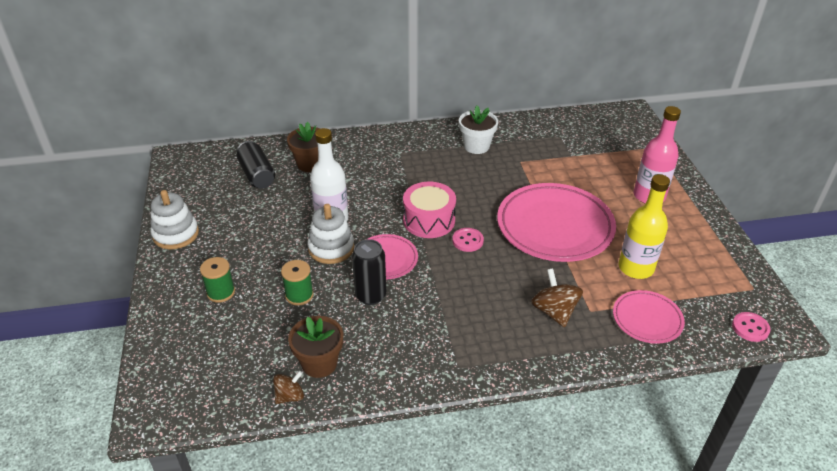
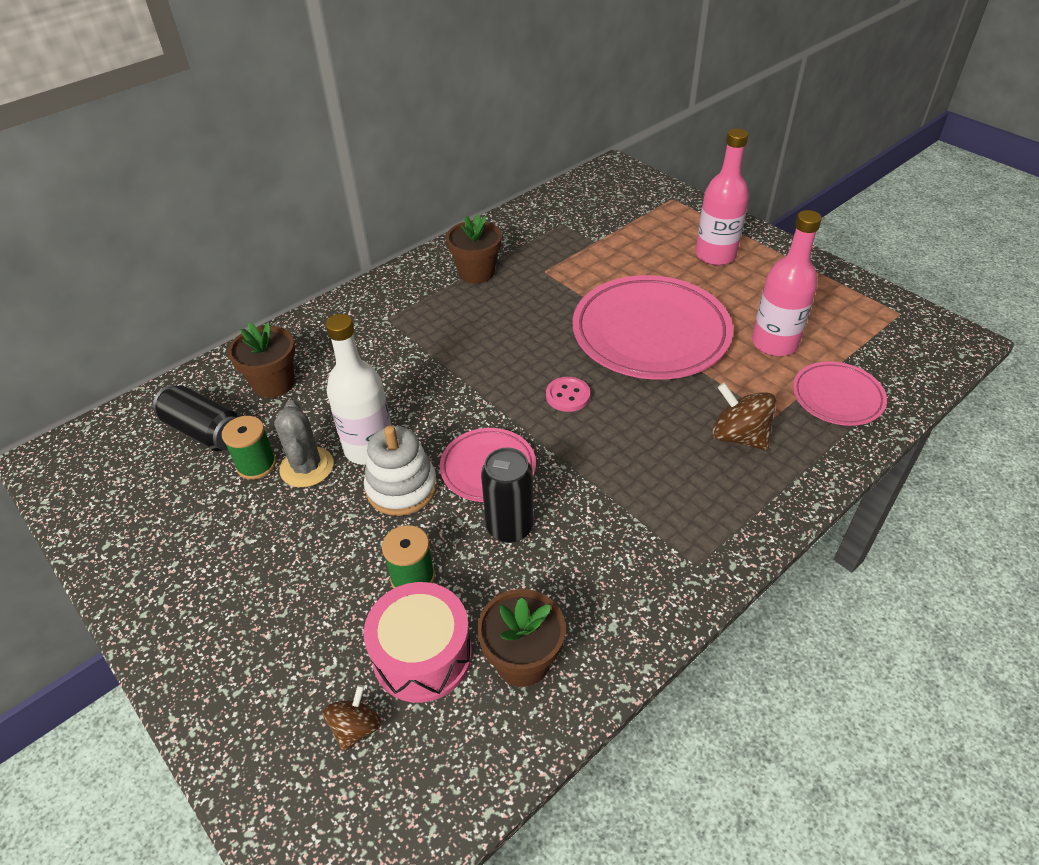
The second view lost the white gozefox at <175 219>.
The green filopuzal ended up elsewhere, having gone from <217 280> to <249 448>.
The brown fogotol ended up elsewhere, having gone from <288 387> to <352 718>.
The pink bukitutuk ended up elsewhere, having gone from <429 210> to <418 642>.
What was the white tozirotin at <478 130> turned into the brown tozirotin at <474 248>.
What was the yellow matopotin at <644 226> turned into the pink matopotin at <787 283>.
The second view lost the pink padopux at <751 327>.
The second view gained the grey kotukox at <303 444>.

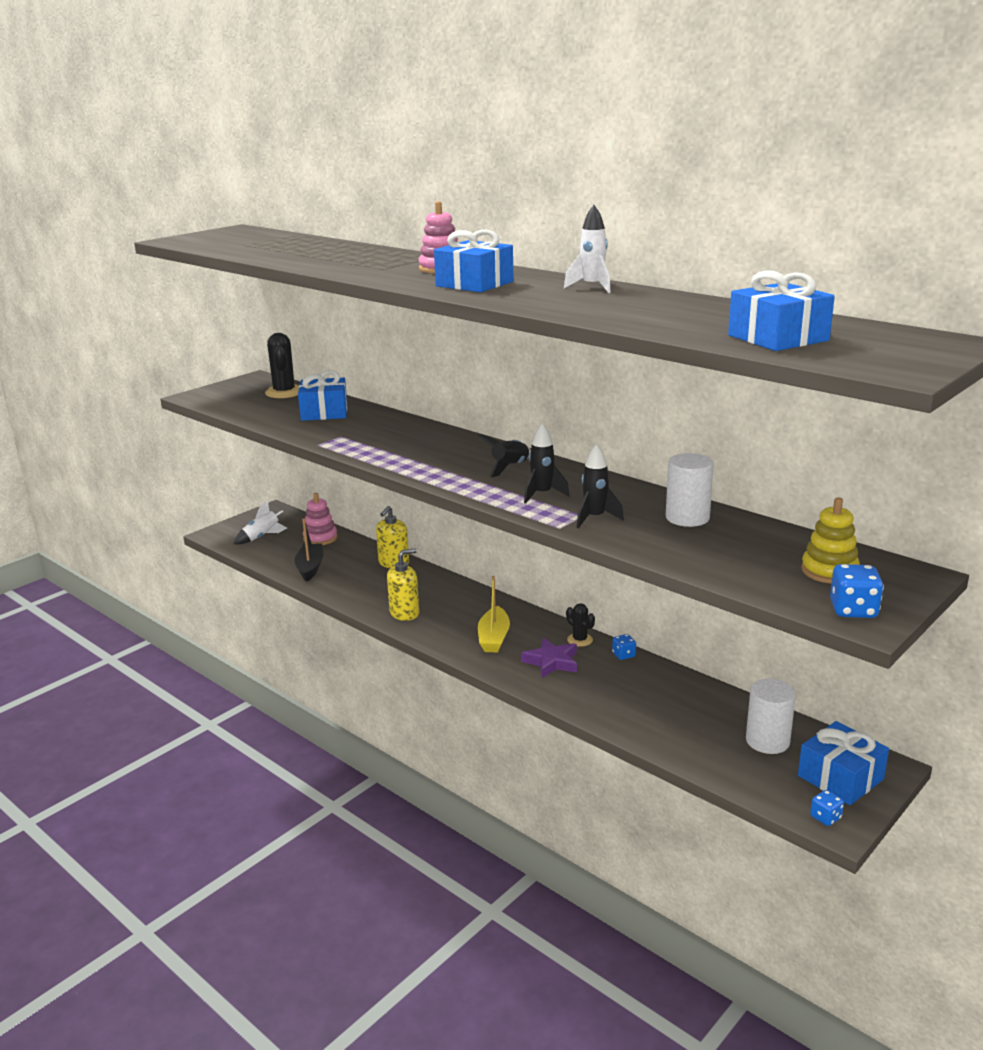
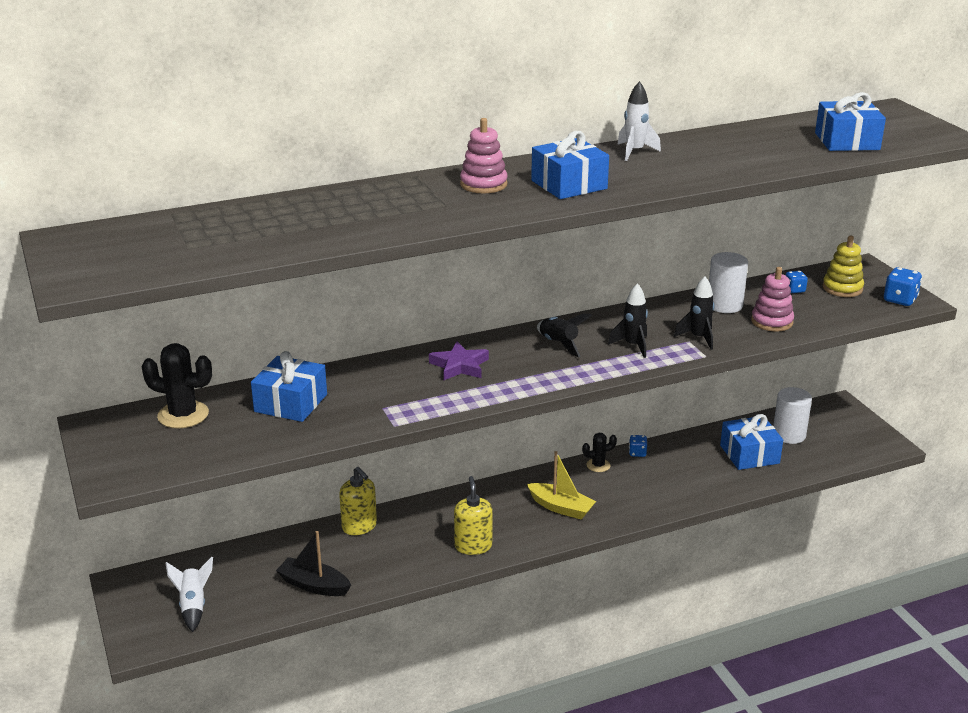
The pink gozefox ended up elsewhere, having gone from <320 519> to <772 299>.
The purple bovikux ended up elsewhere, having gone from <549 658> to <459 361>.
The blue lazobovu ended up elsewhere, having gone from <843 763> to <751 442>.
The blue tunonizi ended up elsewhere, having gone from <827 808> to <796 282>.

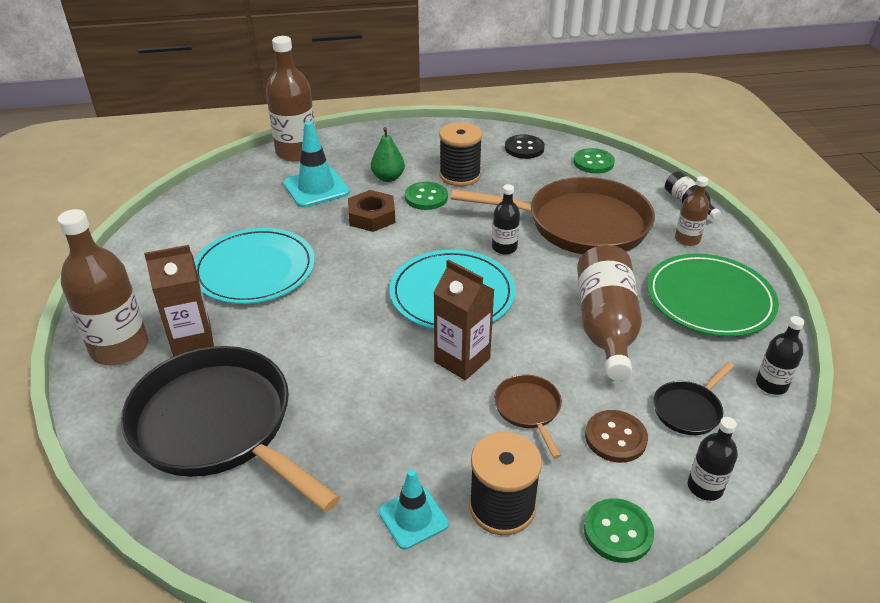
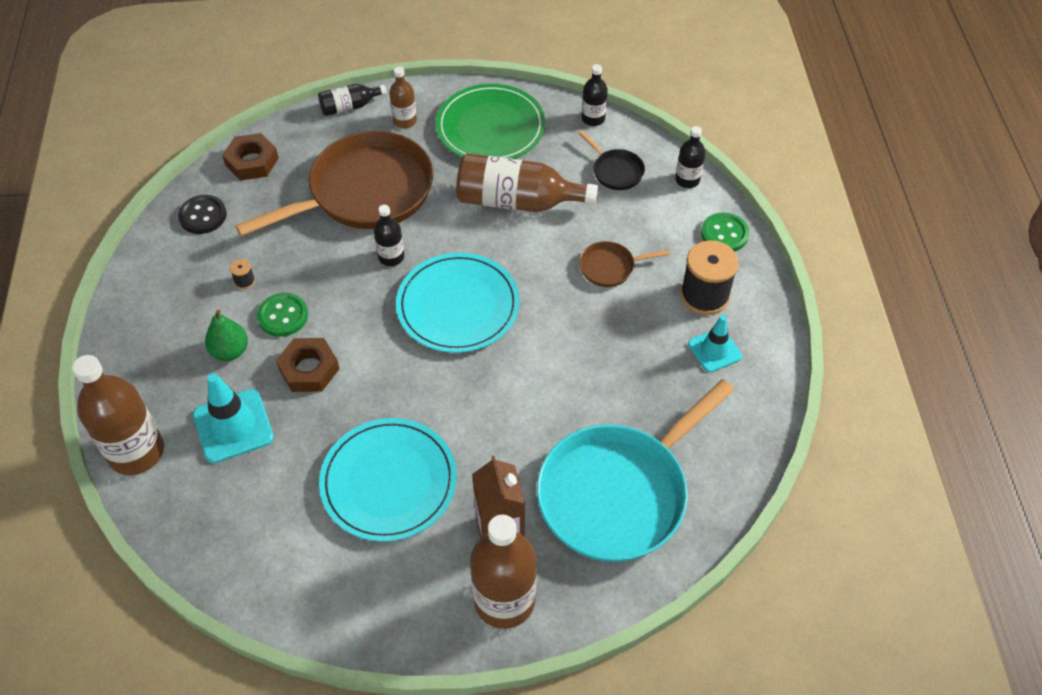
What was the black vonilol at <230 429> turned into the turquoise vonilol at <635 470>.
The second view lost the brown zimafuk at <464 319>.
The size of the black filopuzal at <461 154> changed by a factor of 0.42.
The brown vonilol at <553 216> ended up facing another way, 45 degrees clockwise from before.
Where the green padopux stood at <594 161>, the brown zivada came to stand at <250 157>.
The second view lost the brown padopux at <616 436>.

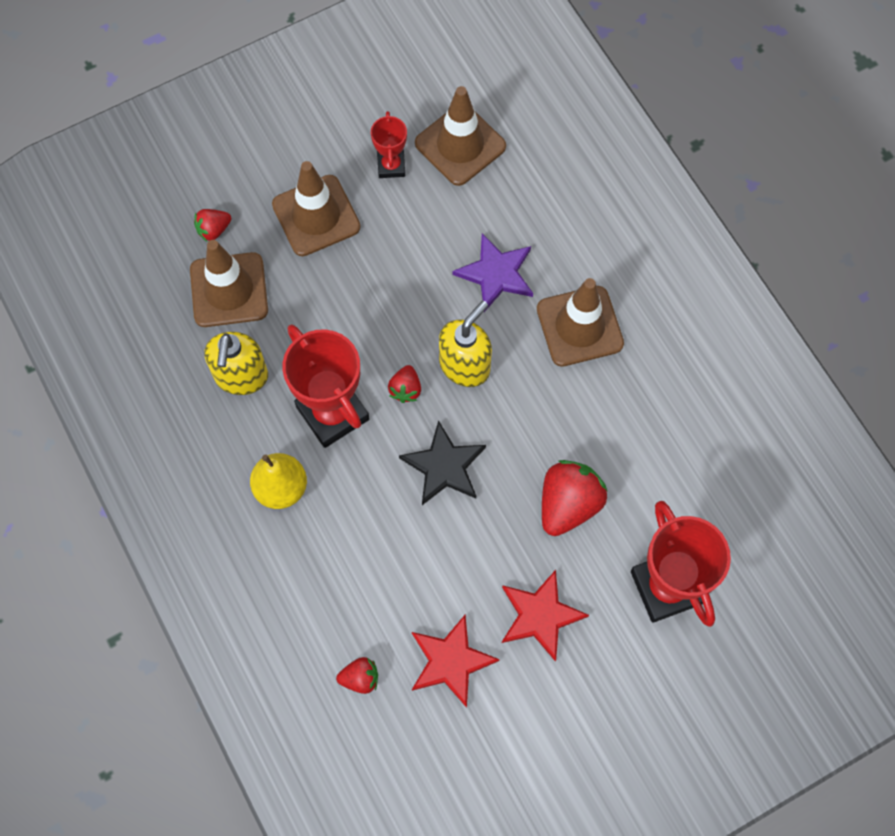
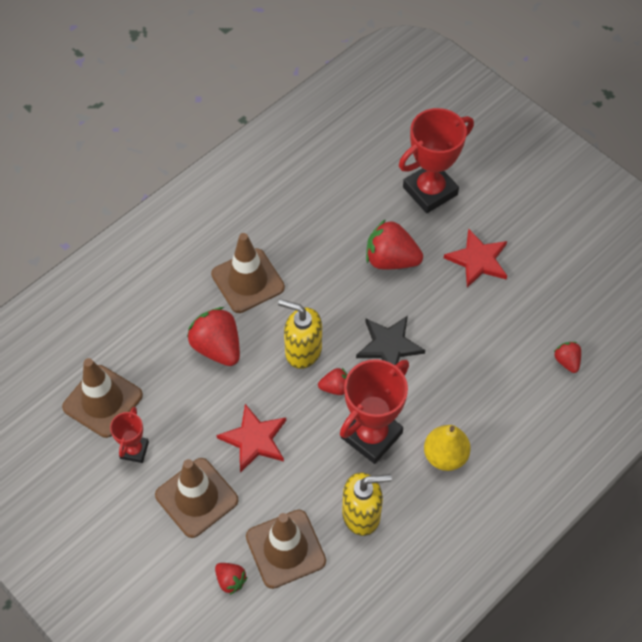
The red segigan at <389 144> ended up facing another way, 60 degrees counterclockwise from before.
The red bovikux ended up elsewhere, having gone from <456 661> to <251 438>.
Where the purple bovikux stood at <493 272>, the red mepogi came to stand at <213 336>.

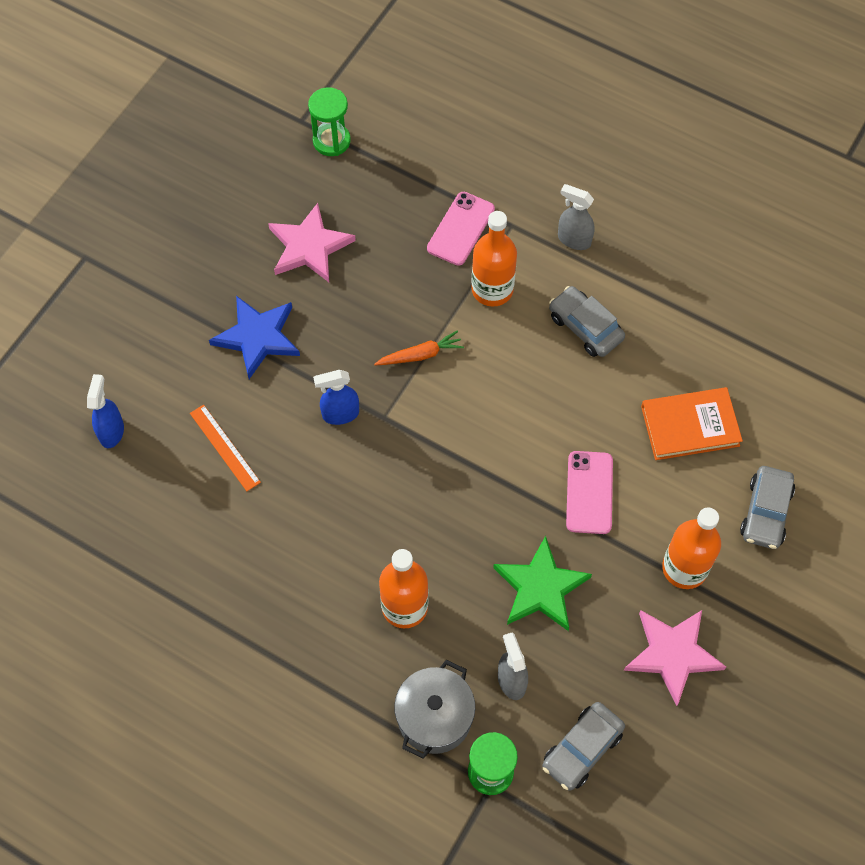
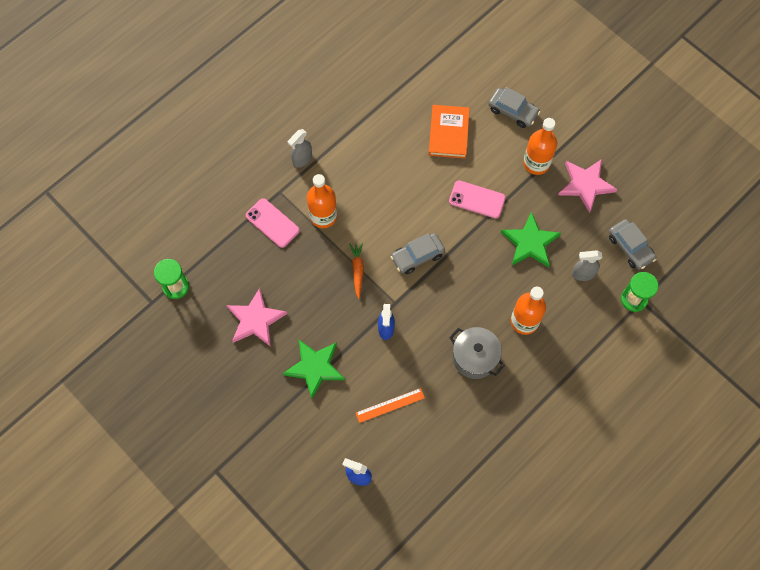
What was the blue bovikux at <254 337> turned into the green bovikux at <314 369>.
The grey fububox ended up elsewhere, having gone from <434 709> to <477 353>.
The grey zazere ended up elsewhere, having gone from <587 321> to <418 253>.

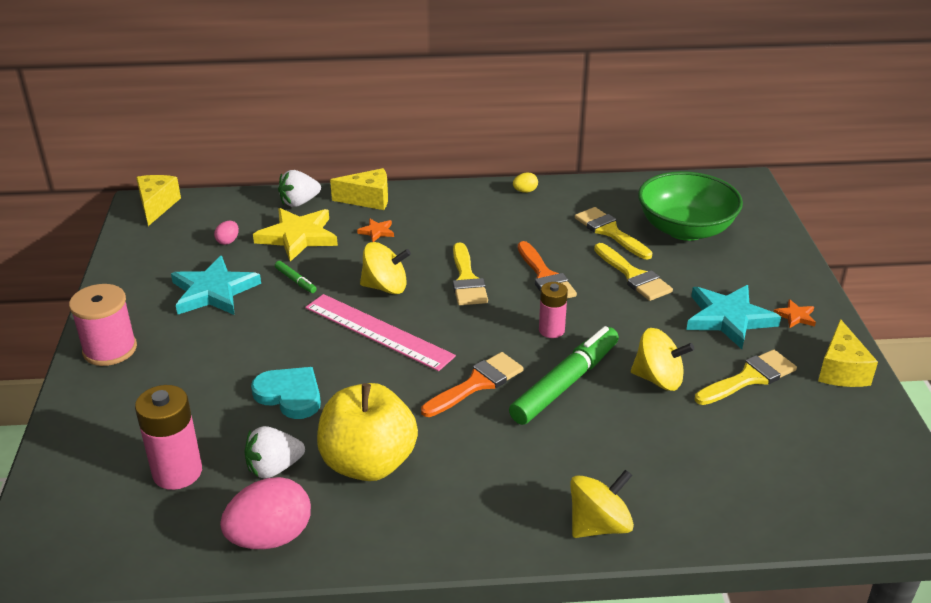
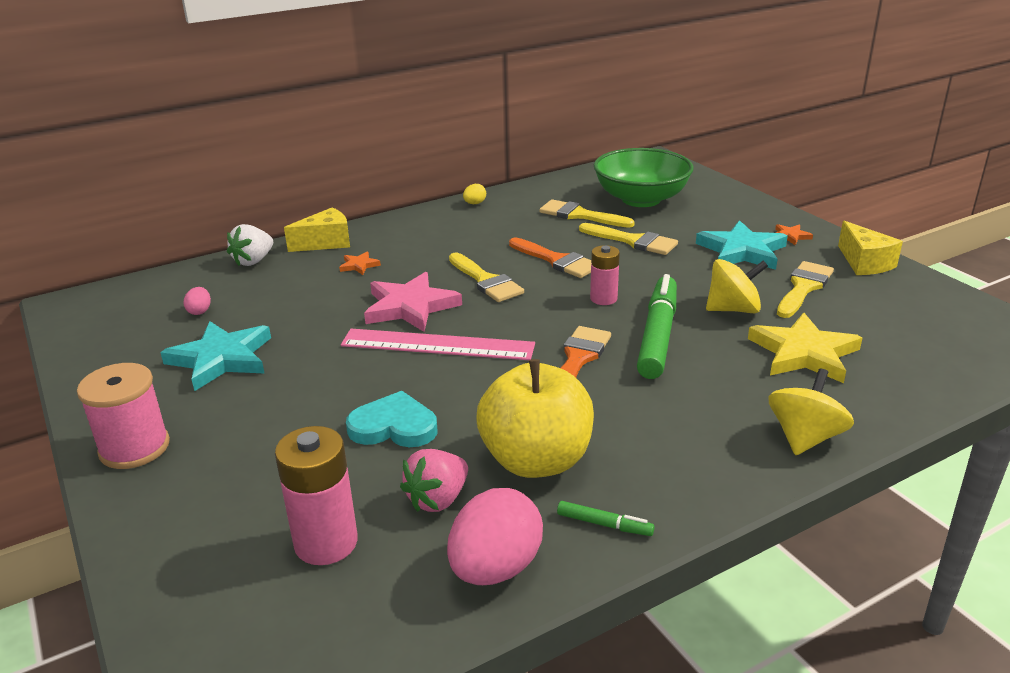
The second view lost the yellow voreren at <158 200>.
What was the white mepogi at <274 452> turned into the pink mepogi at <434 480>.
The yellow bovikux ended up elsewhere, having gone from <295 235> to <805 348>.
The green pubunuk ended up elsewhere, having gone from <296 277> to <606 518>.
Where the yellow fogotol stood at <385 268>, the pink bovikux came to stand at <413 302>.

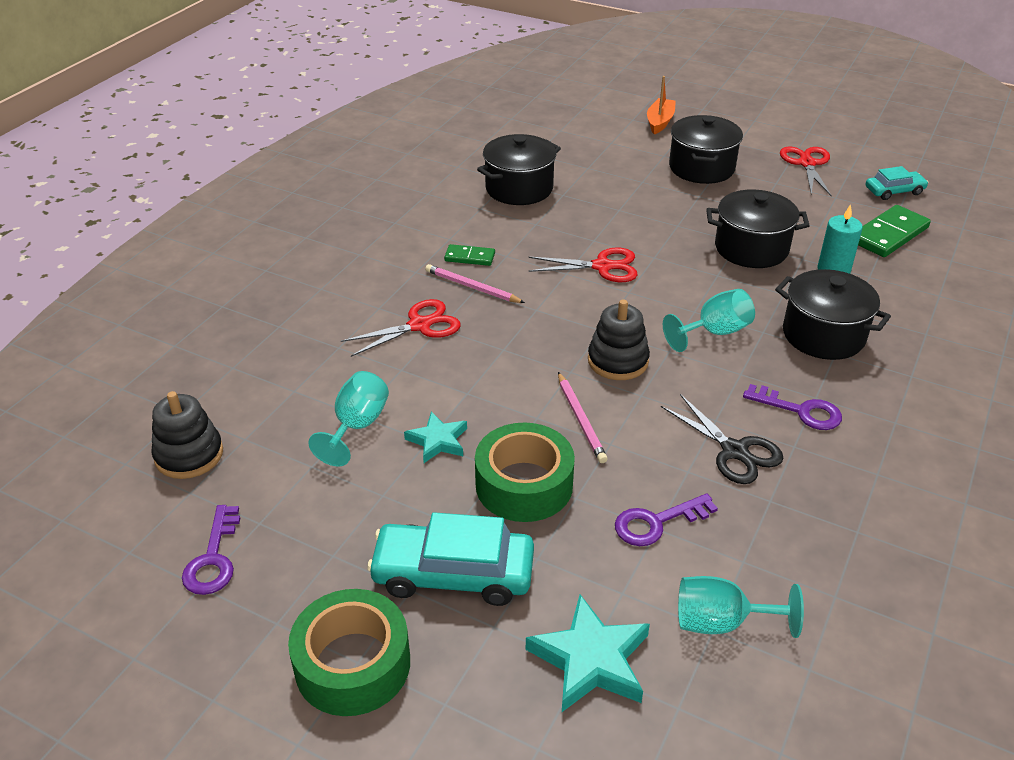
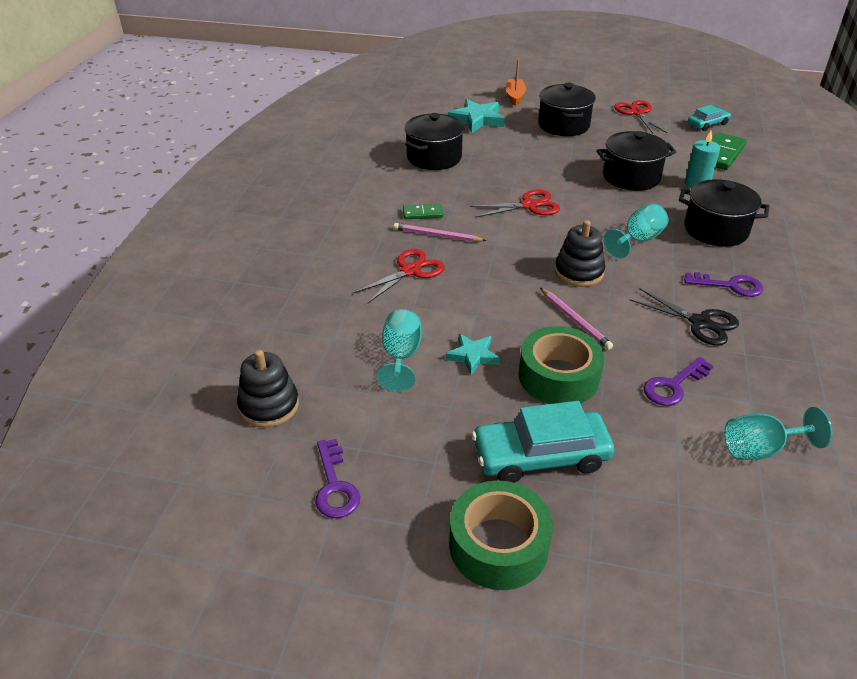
The turquoise bovikux ended up elsewhere, having gone from <588 653> to <476 116>.

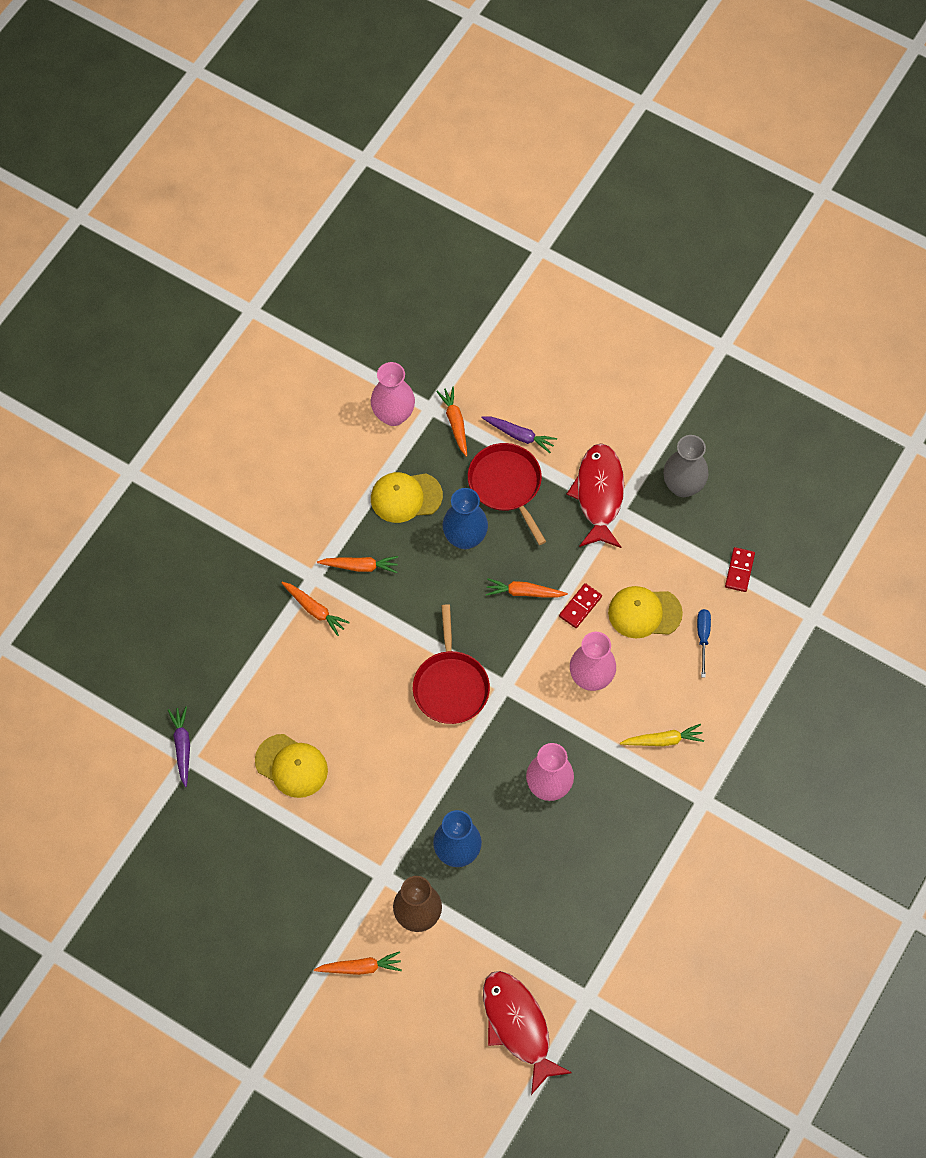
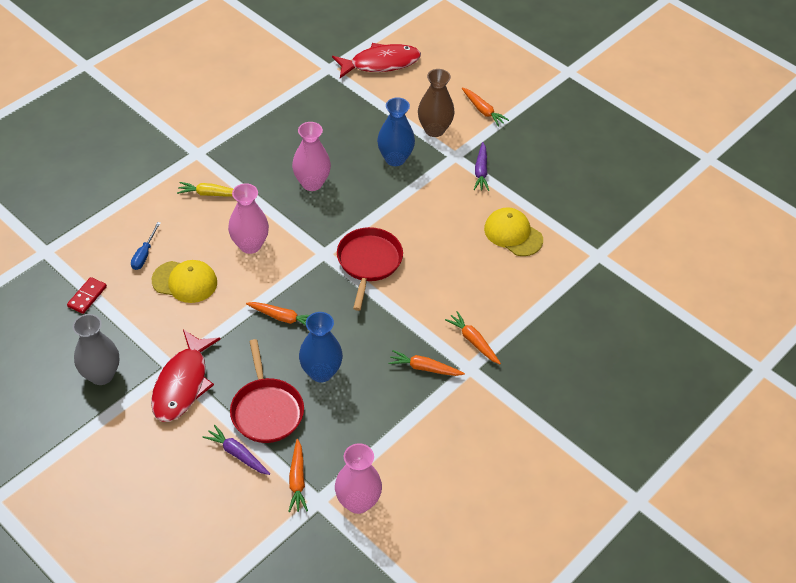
The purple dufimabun ended up elsewhere, having gone from <179 747> to <481 166>.
The orange dufimabun at <358 963> ended up facing another way, 135 degrees counterclockwise from before.
The second view lost the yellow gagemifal at <407 497>.
The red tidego at <527 1033> ended up facing another way, 90 degrees counterclockwise from before.
The second view lost the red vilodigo at <580 605>.

